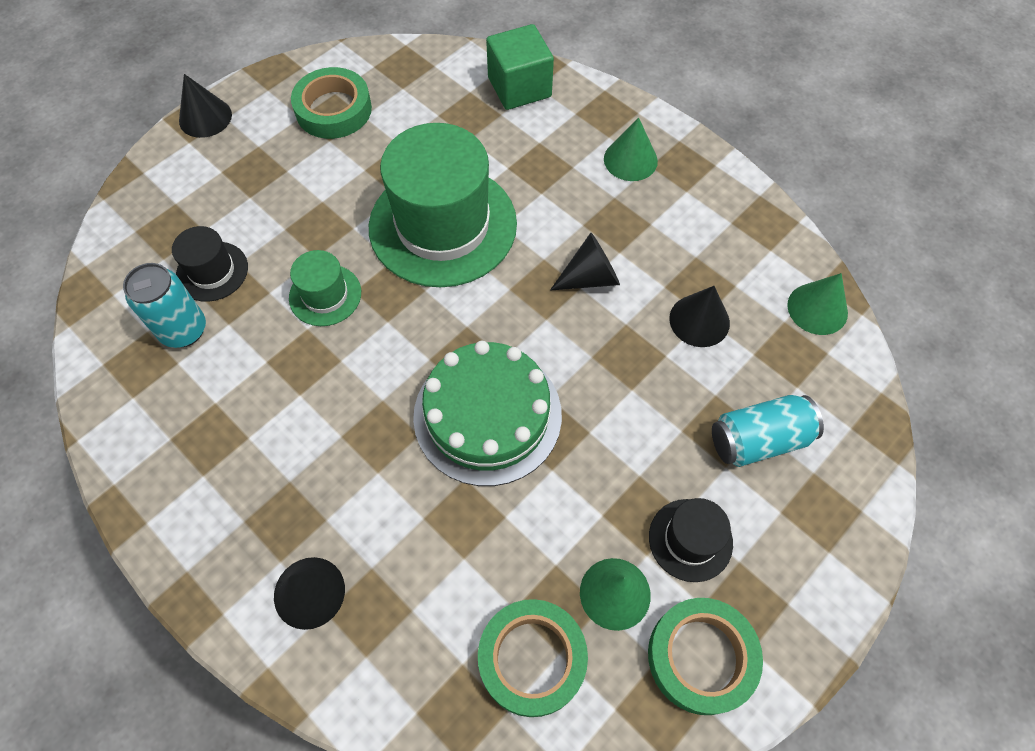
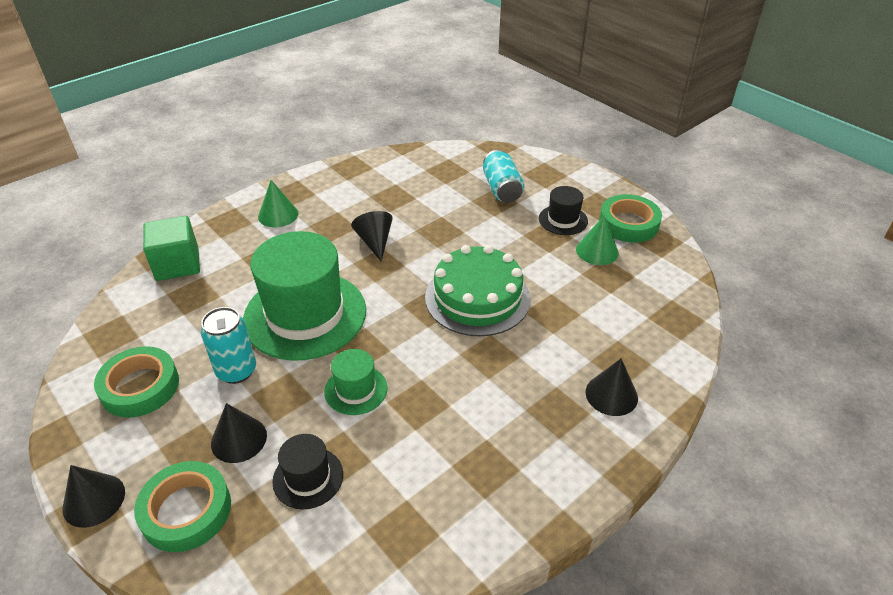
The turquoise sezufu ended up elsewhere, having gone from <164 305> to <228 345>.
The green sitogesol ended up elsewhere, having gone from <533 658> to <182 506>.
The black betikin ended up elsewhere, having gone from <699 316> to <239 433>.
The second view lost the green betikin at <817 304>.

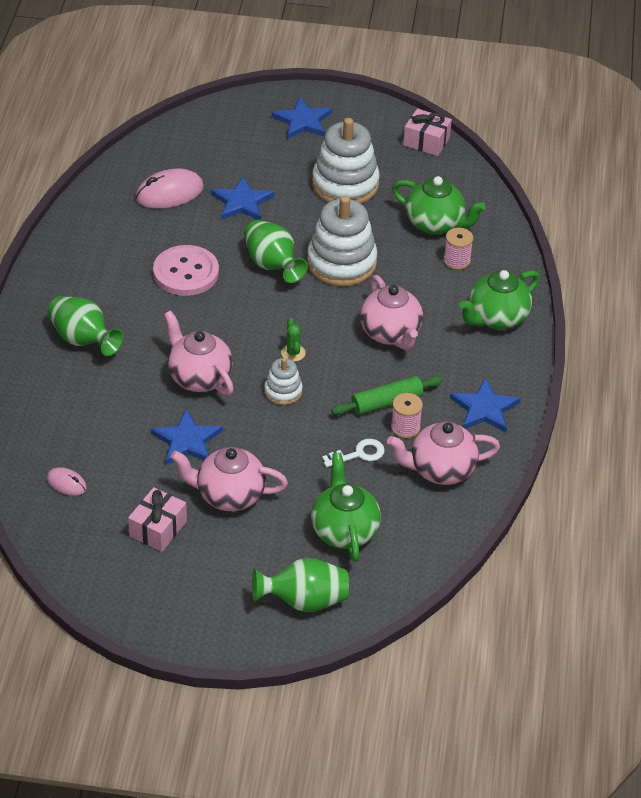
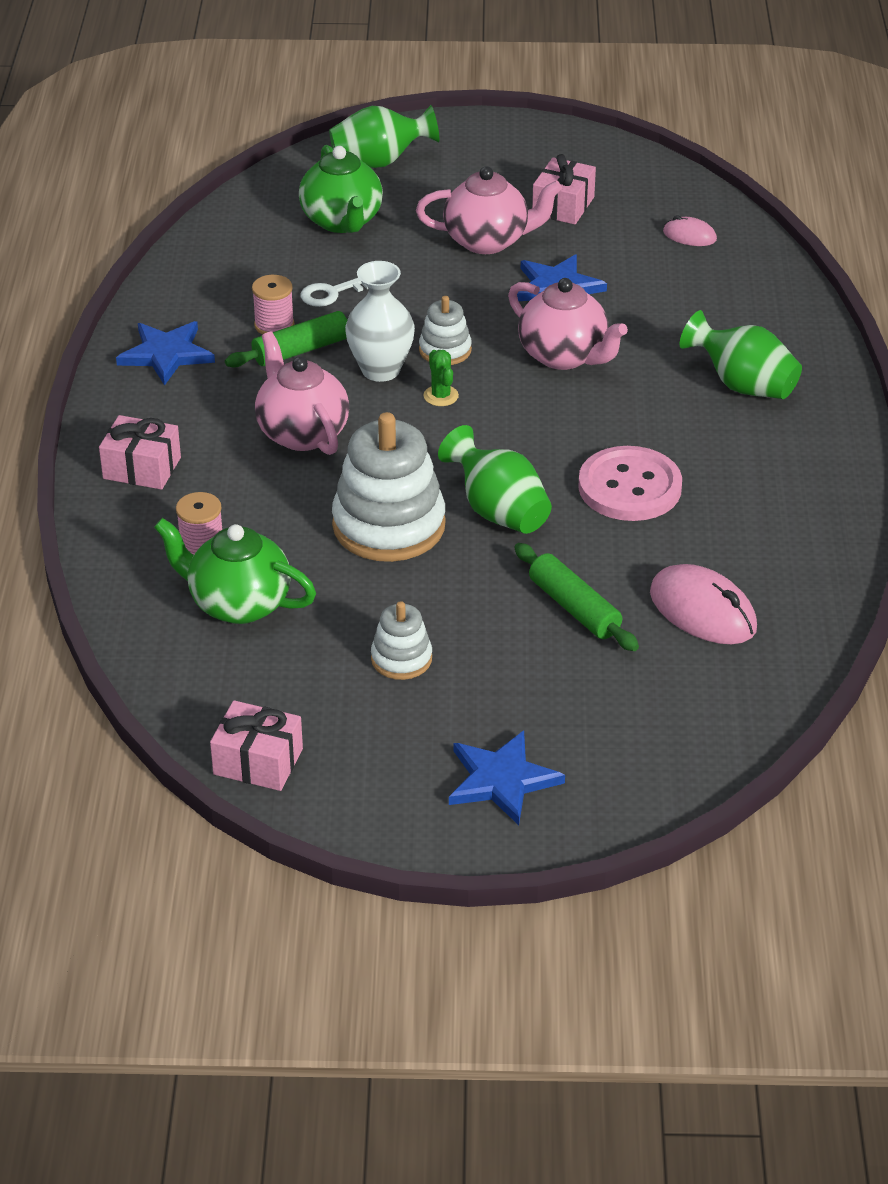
The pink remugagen at <170 188> ended up facing another way, 75 degrees clockwise from before.
Where the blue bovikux stood at <242 198>, the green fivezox came to stand at <576 597>.
The size of the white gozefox at <346 161> changed by a factor of 0.51.
The second view lost the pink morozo at <443 453>.
Where the green morozo stood at <499 300>, the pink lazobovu came to stand at <140 452>.
The second view gained the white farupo at <380 321>.

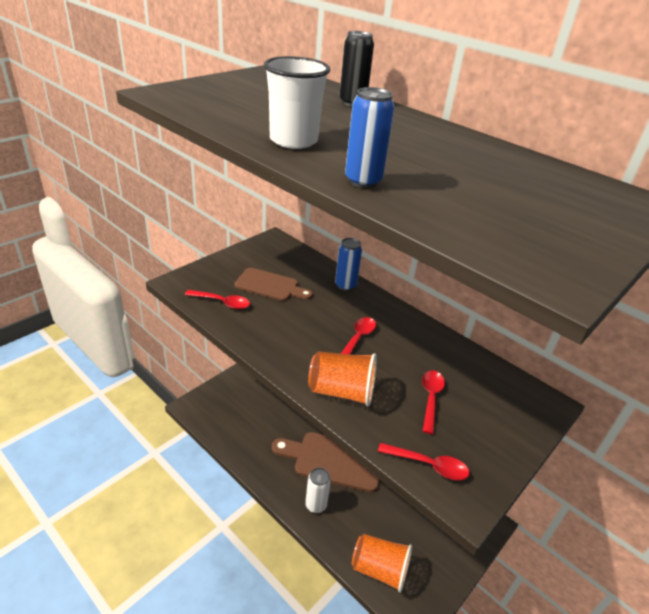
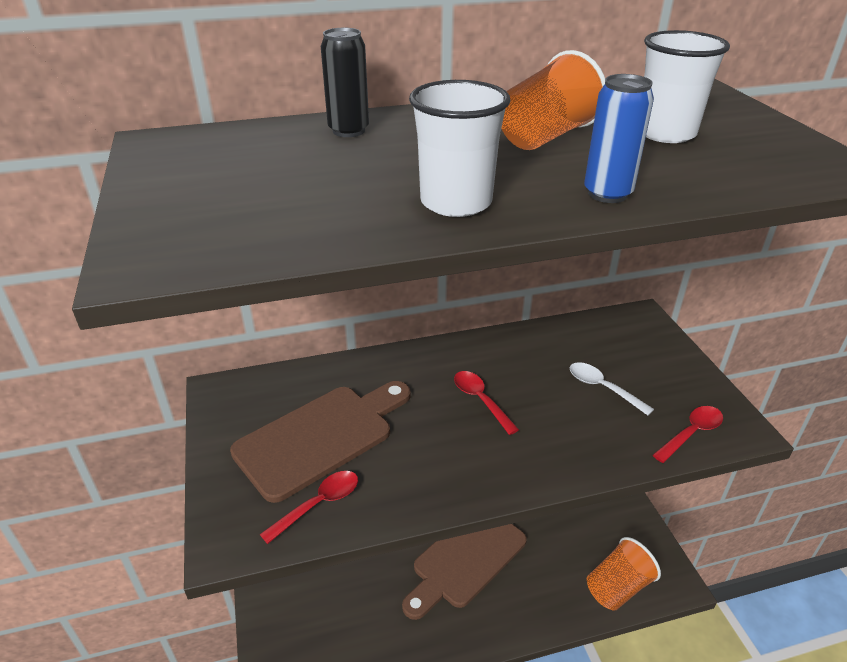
The size of the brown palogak at <273 284> changed by a factor of 1.60.
The second view lost the white sezufu at <318 490>.
The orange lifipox ended up elsewhere, having gone from <342 378> to <553 100>.
The second view lost the blue sezufu at <348 264>.
What was the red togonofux at <433 402> turned into the white togonofux at <612 389>.
The second view gained the white lifipox at <687 86>.

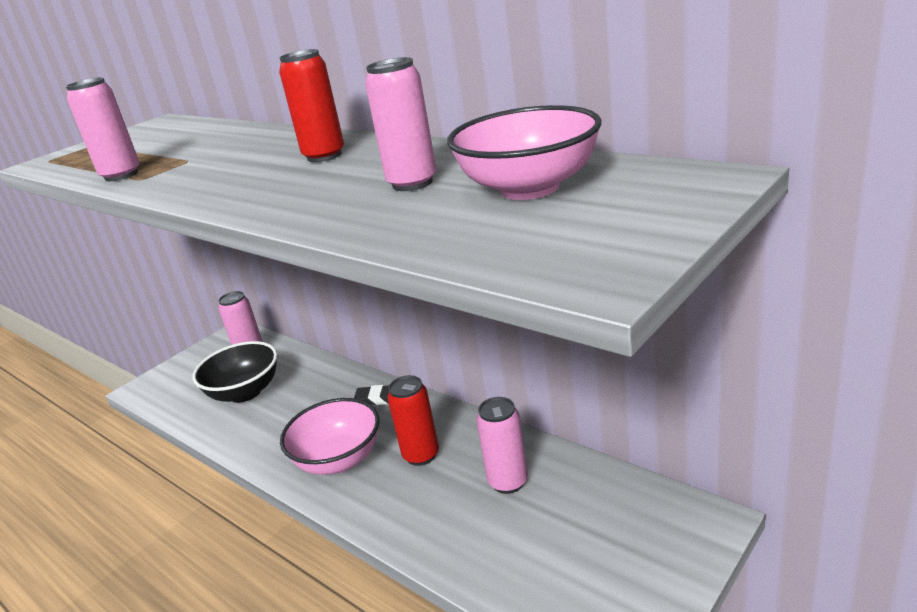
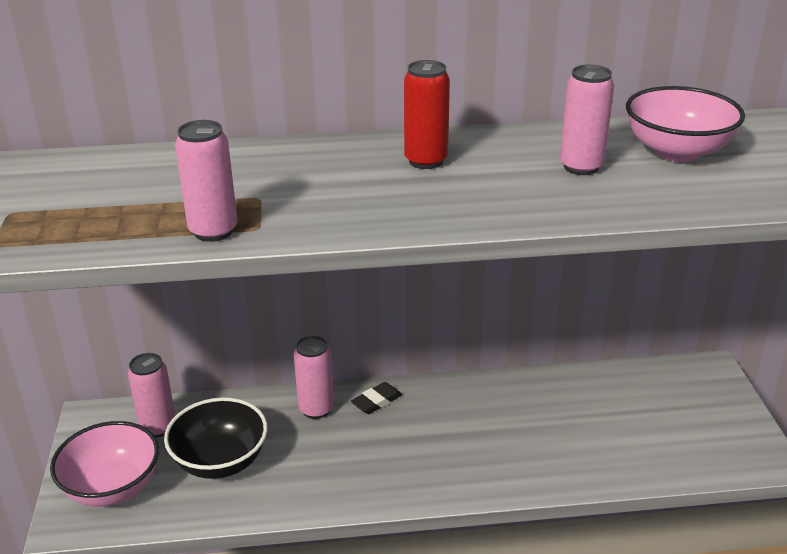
The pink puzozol ended up elsewhere, having gone from <329 436> to <104 464>.
The second view lost the red sezufu at <413 420>.
The pink sezufu ended up elsewhere, having gone from <502 445> to <314 377>.

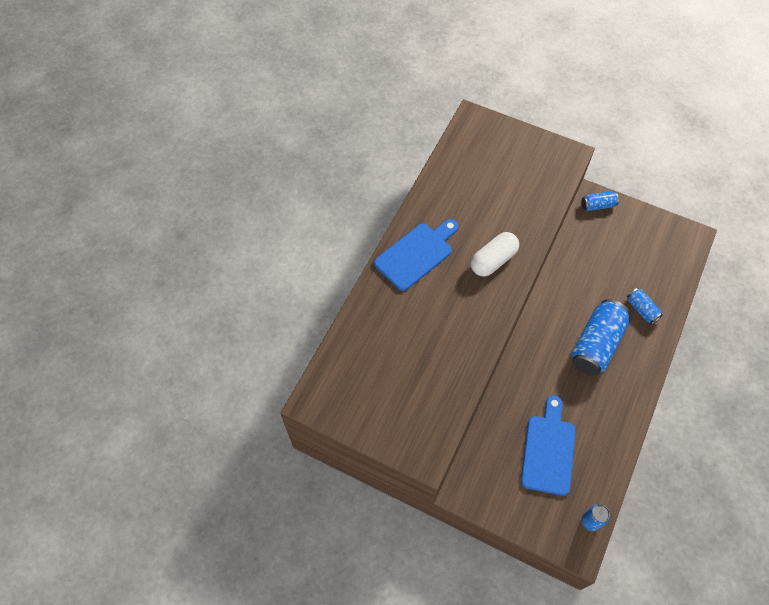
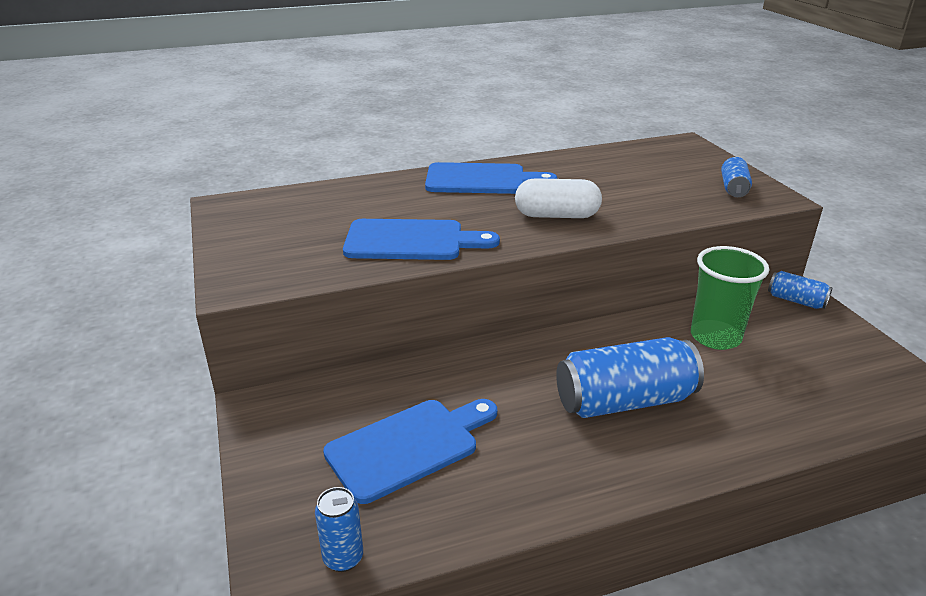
The blue sezufu ended up elsewhere, having gone from <645 306> to <736 177>.
The second view gained the blue palogak at <421 239>.
The second view gained the green lifipox at <730 298>.

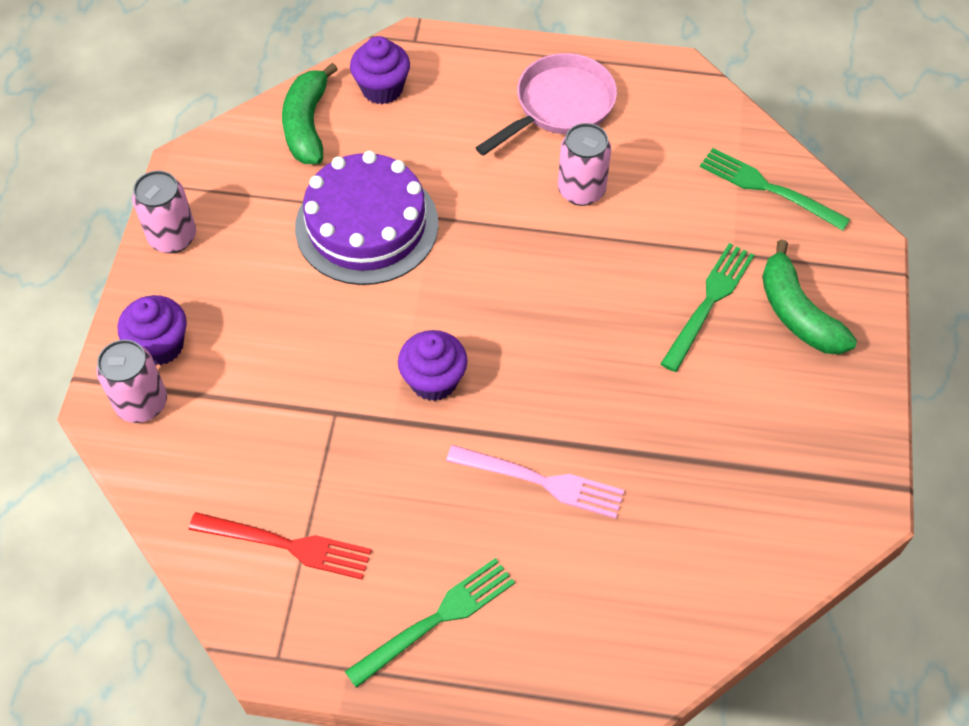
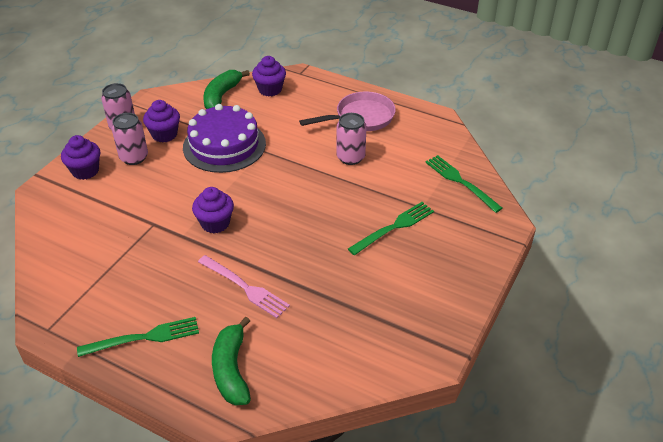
The pink sezufu ended up elsewhere, having gone from <131 381> to <130 139>.
The second view lost the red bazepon at <280 546>.
The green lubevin ended up elsewhere, having gone from <809 297> to <231 361>.
The second view gained the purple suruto at <161 121>.

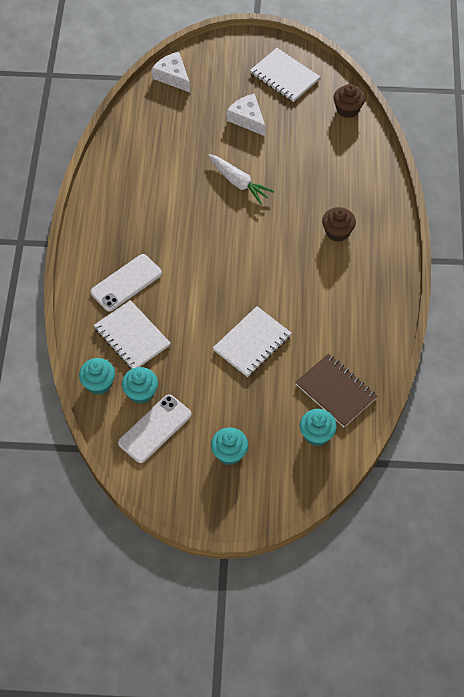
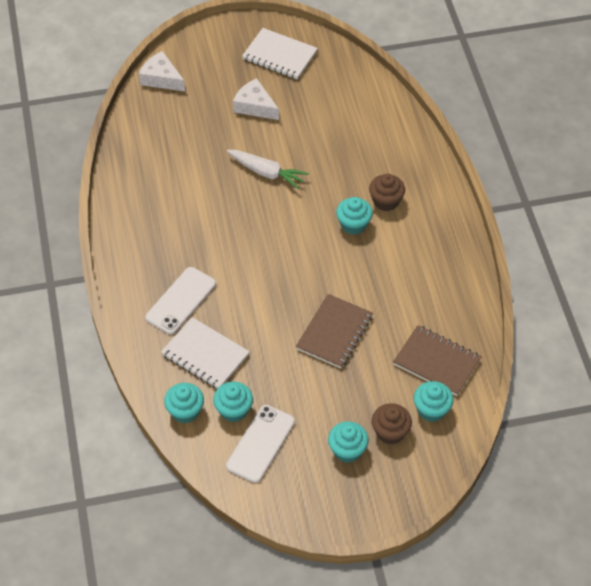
What was the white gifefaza at <252 341> turned into the brown gifefaza at <334 331>.
The brown suruto ended up elsewhere, having gone from <349 101> to <392 424>.
The second view gained the turquoise suruto at <354 216>.

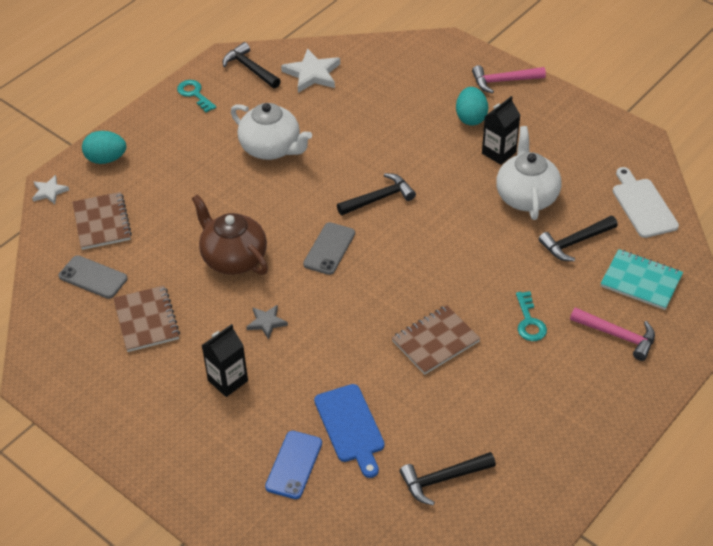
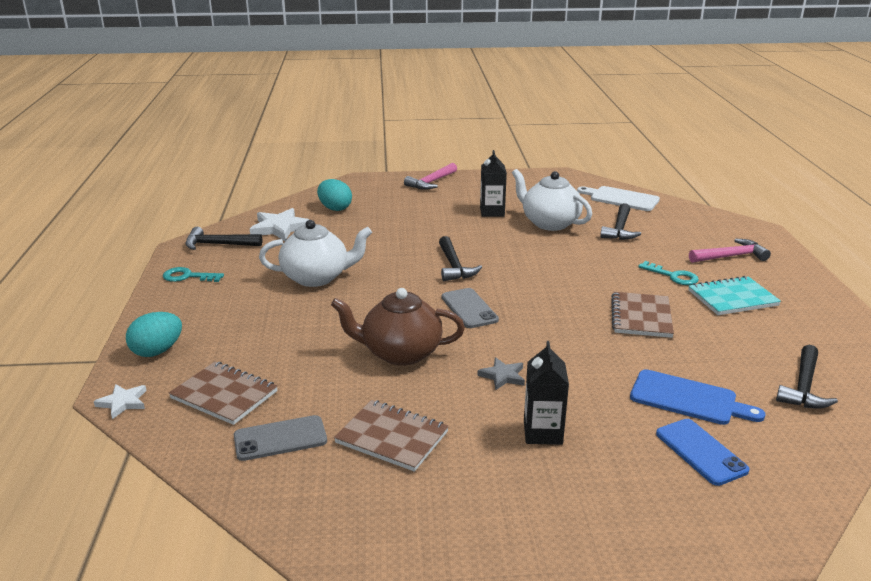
The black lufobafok at <376 194> ended up facing another way, 150 degrees clockwise from before.
The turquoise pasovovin ended up elsewhere, having gone from <472 106> to <334 195>.
The turquoise gifefaza ended up elsewhere, having gone from <642 279> to <734 295>.

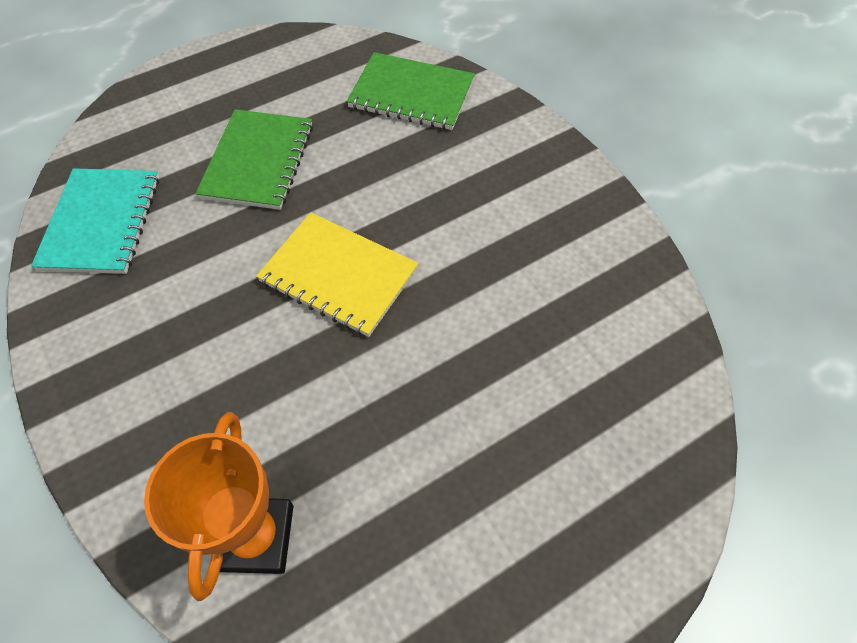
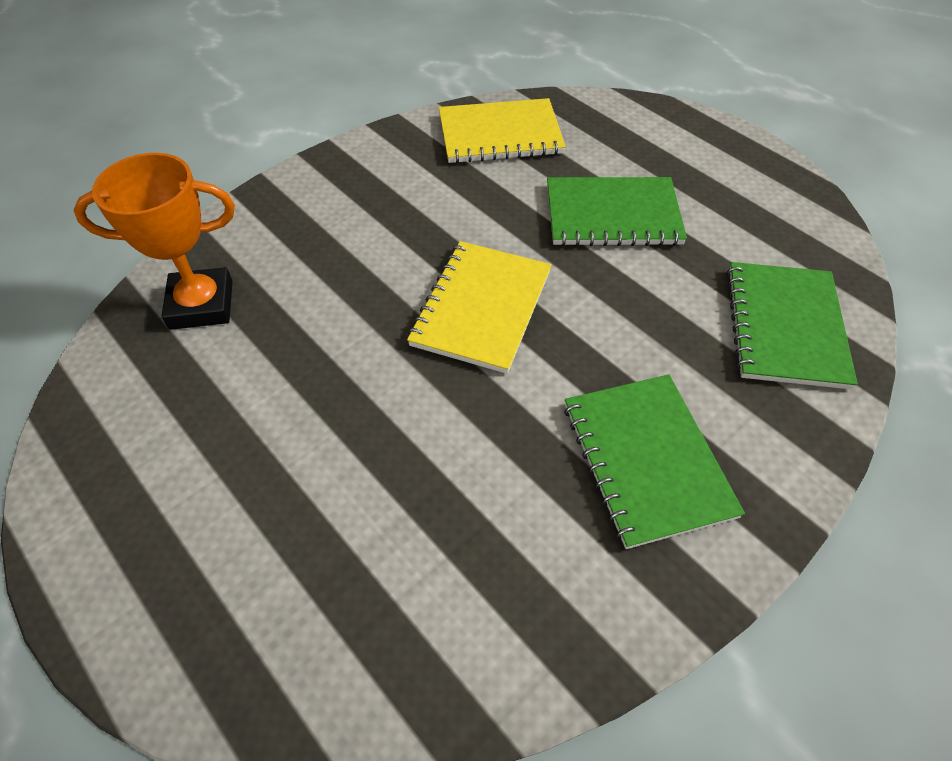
What was the turquoise gifefaza at <95 221> turned into the yellow gifefaza at <502 130>.
The second view gained the green gifefaza at <654 461>.

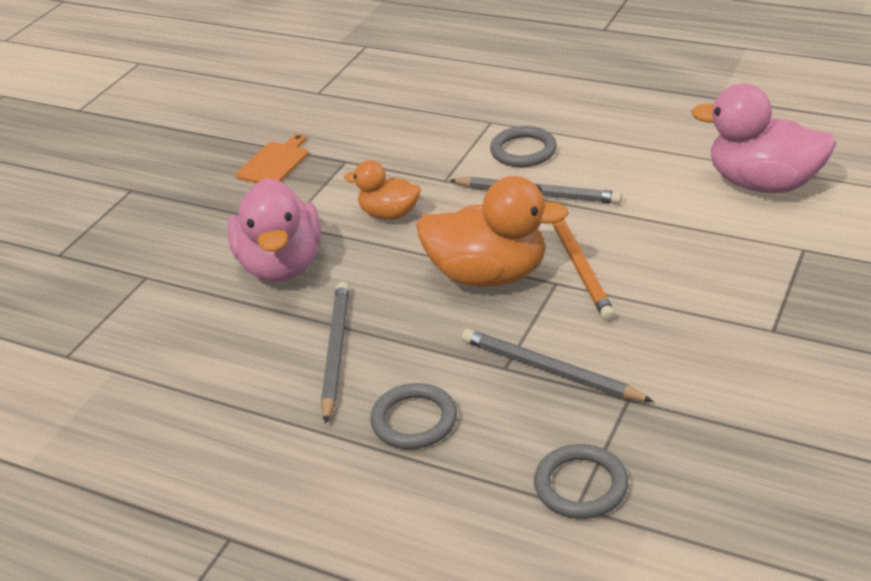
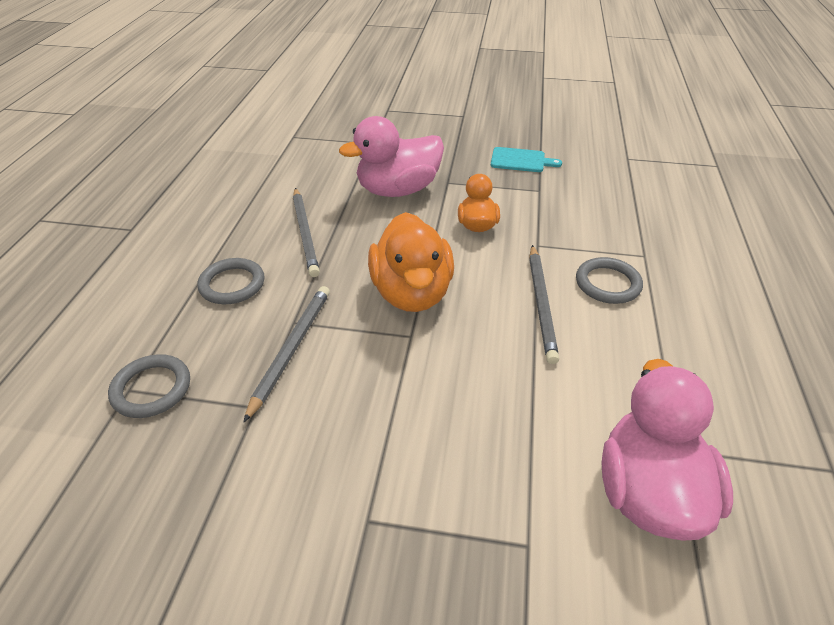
What was the orange palogak at <272 158> turned into the turquoise palogak at <526 159>.
The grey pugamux at <335 353> ended up facing another way, 90 degrees clockwise from before.
The second view lost the orange pugamux at <583 270>.

